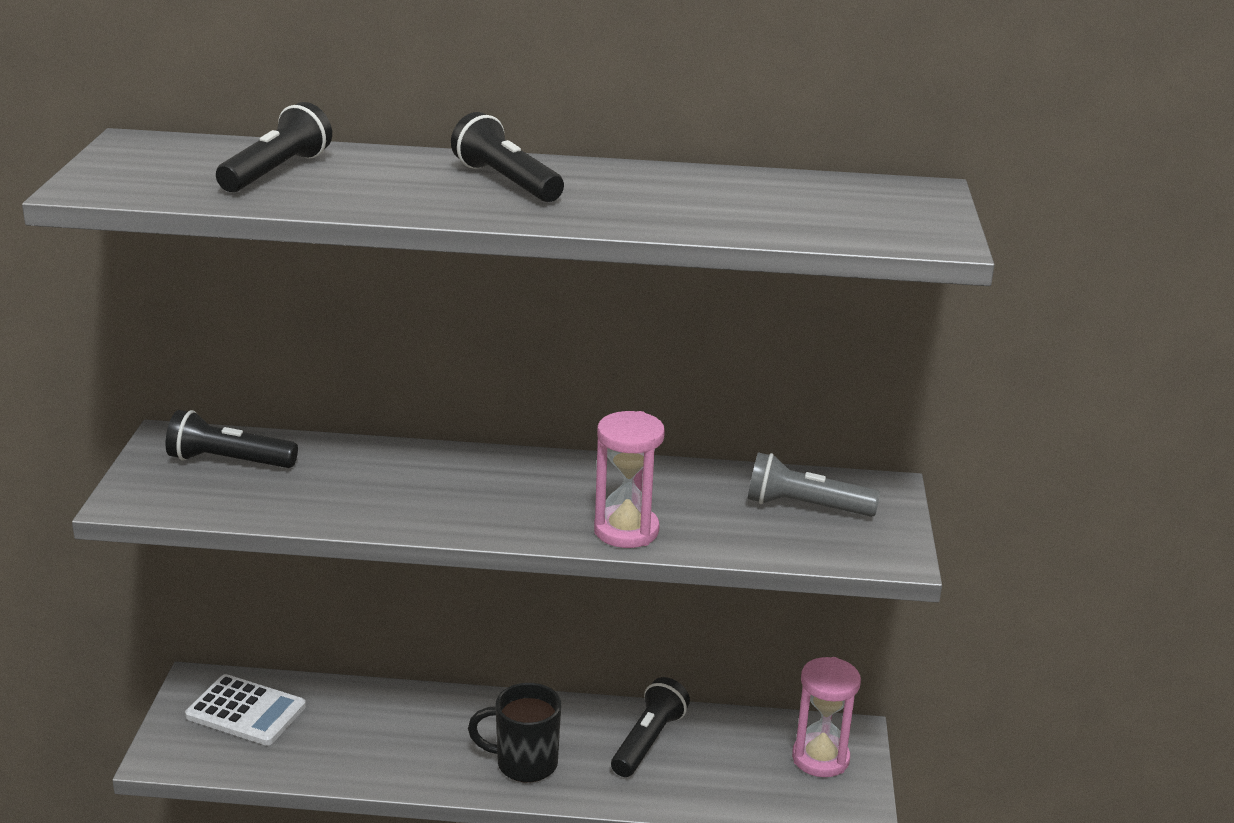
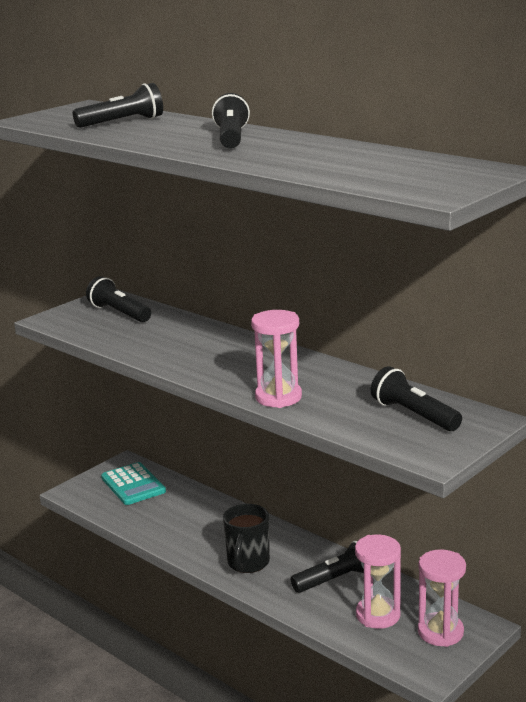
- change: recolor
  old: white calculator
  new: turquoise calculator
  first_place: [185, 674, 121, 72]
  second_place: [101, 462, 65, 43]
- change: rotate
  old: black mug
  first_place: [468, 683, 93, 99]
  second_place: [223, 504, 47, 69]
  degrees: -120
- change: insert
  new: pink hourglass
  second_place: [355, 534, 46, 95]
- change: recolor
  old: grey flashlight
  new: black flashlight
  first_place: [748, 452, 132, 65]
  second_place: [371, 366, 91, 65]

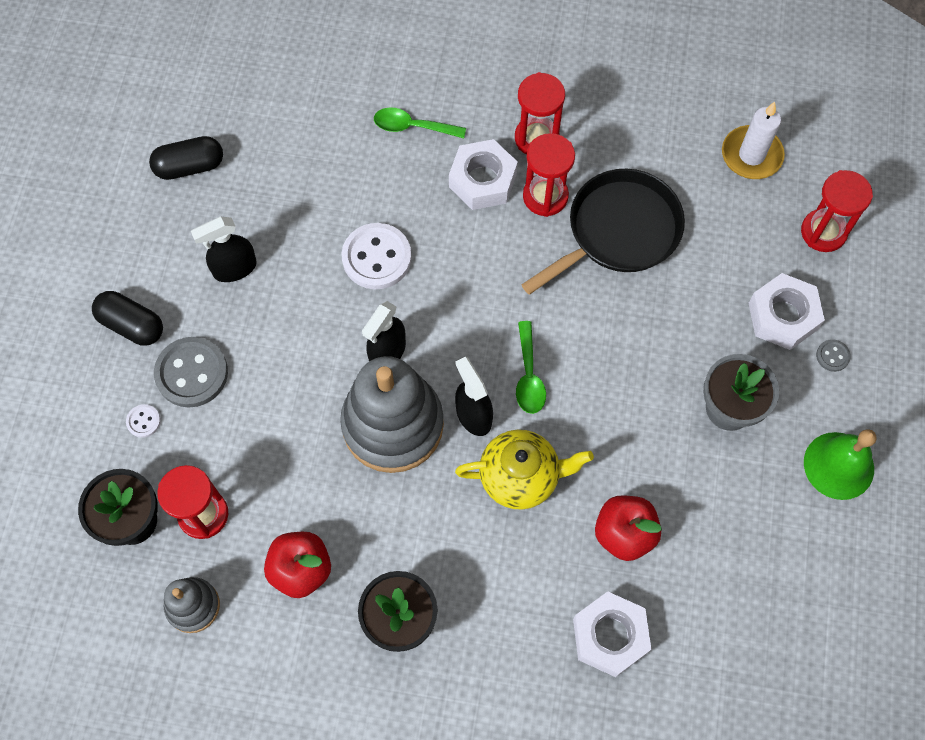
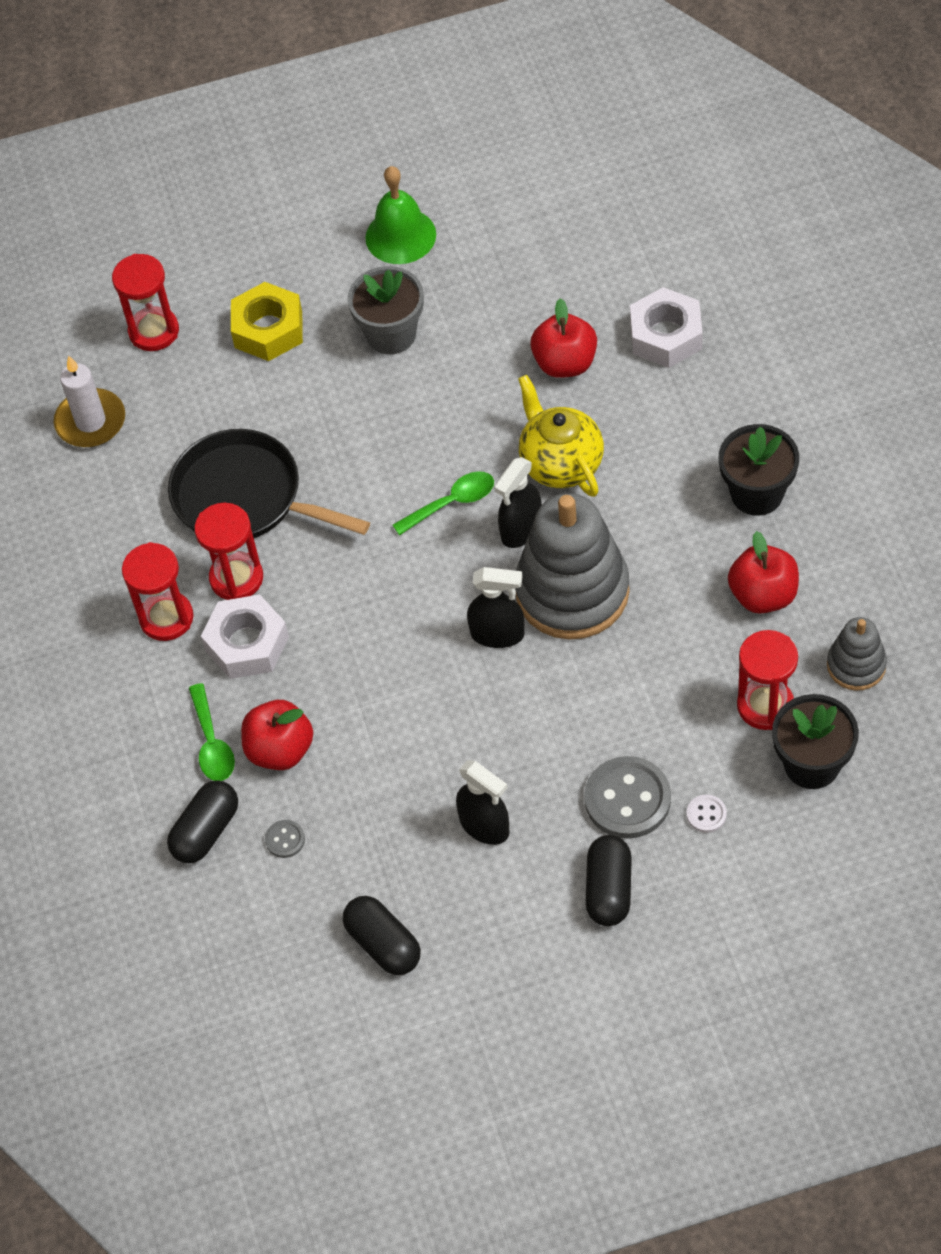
- change: insert
  new: black capsule
  second_place: [167, 780, 71, 83]
- change: recolor
  old: white nut
  new: yellow nut
  first_place: [749, 273, 76, 77]
  second_place: [231, 282, 72, 79]
- change: insert
  new: red apple
  second_place: [241, 700, 72, 70]
- change: move
  old: grey button
  first_place: [816, 339, 35, 33]
  second_place: [265, 820, 40, 38]
- change: delete
  old: white button
  first_place: [342, 223, 69, 66]

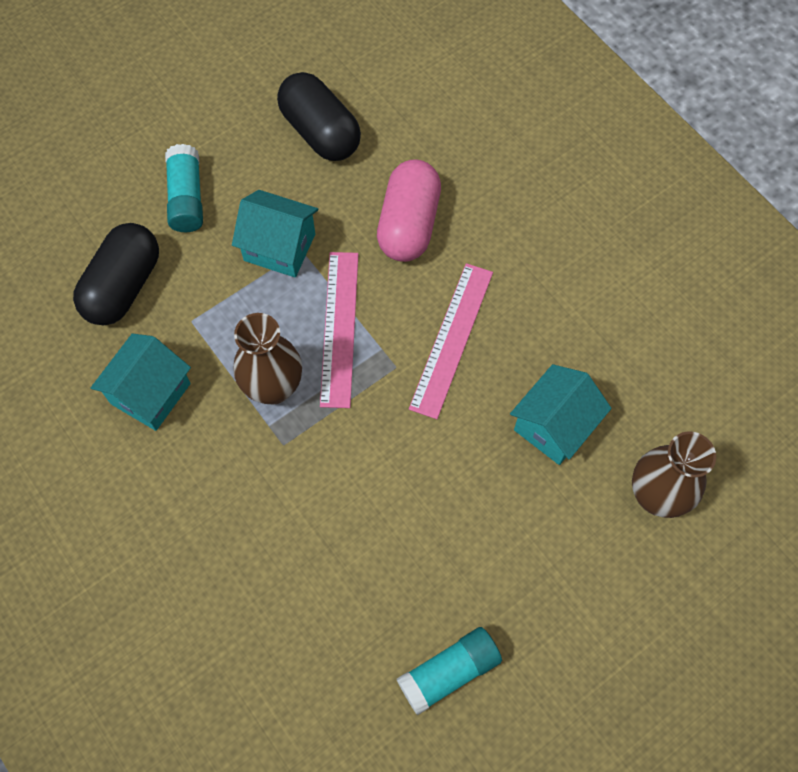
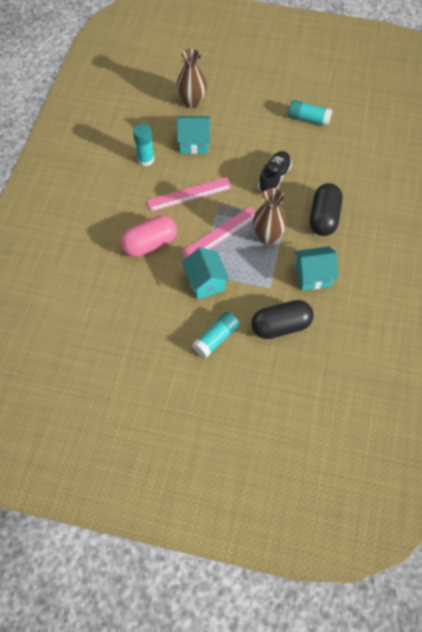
- change: insert
  new: turquoise glue stick
  second_place: [133, 124, 21, 42]
- change: insert
  new: black shoe
  second_place: [258, 151, 34, 42]
- change: move
  old: black capsule
  first_place: [277, 72, 84, 89]
  second_place: [310, 183, 32, 53]

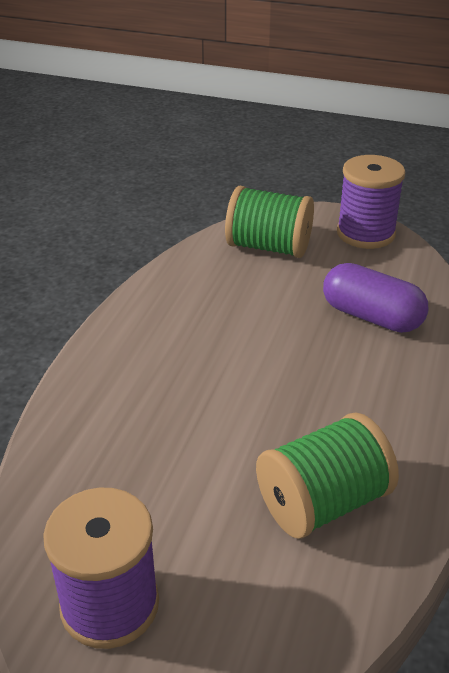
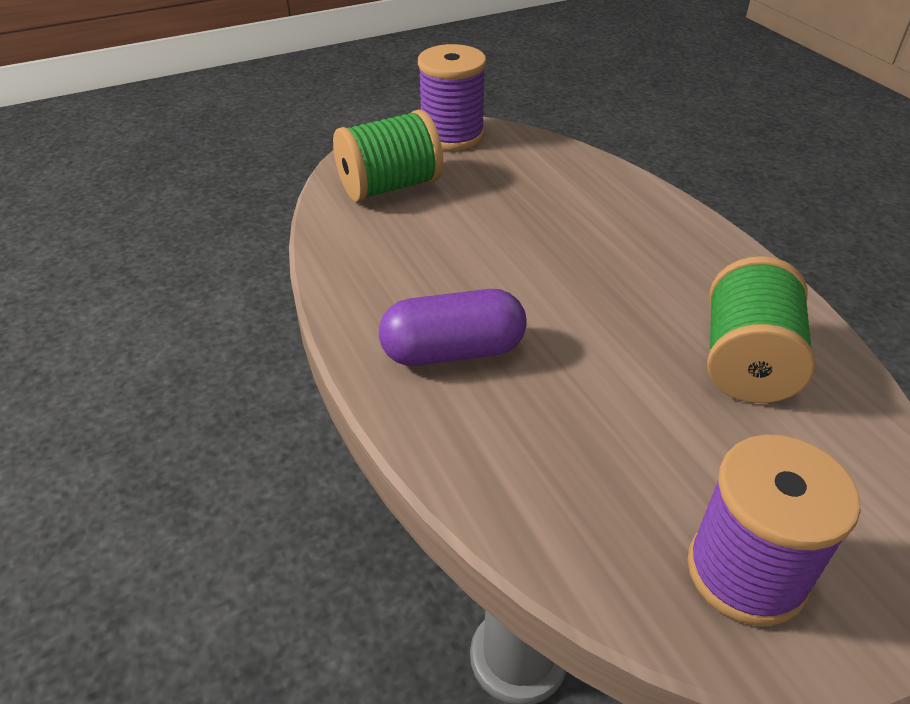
- change: move
  old: purple capsule
  first_place: [323, 263, 106, 70]
  second_place: [379, 289, 148, 77]

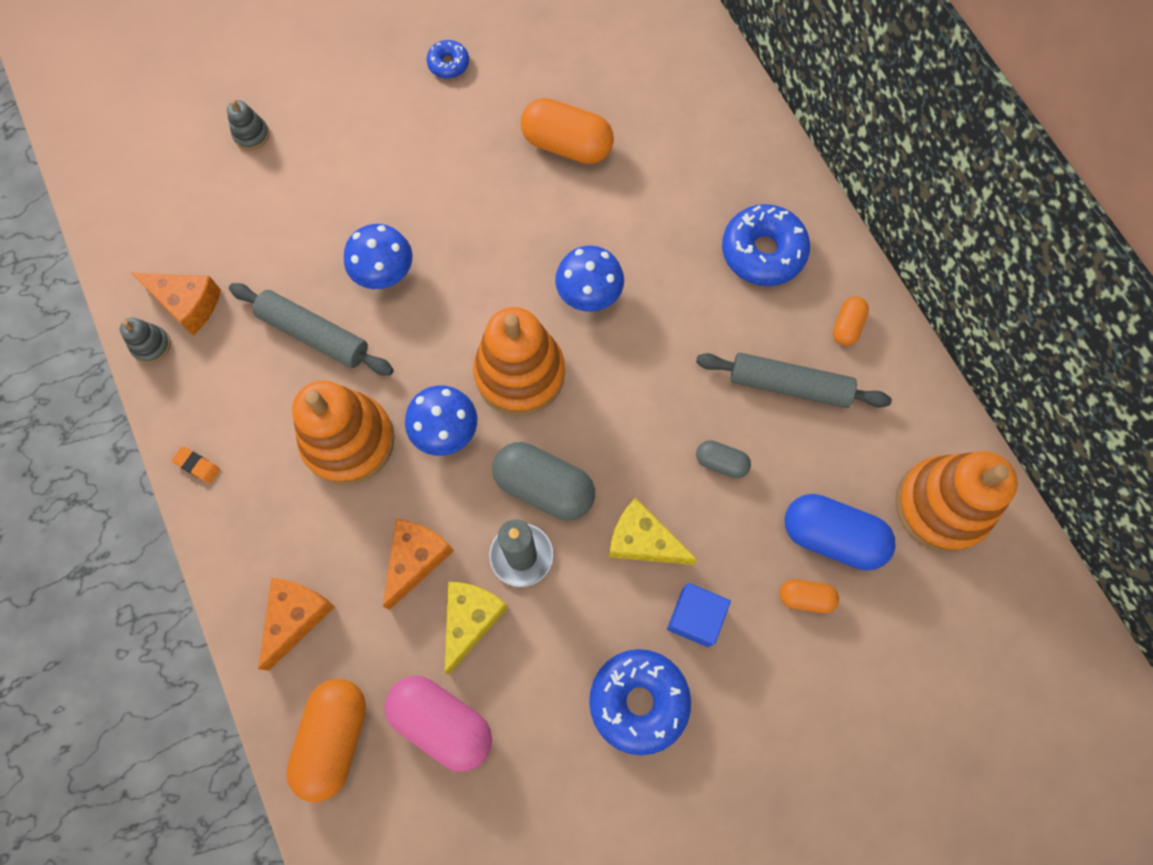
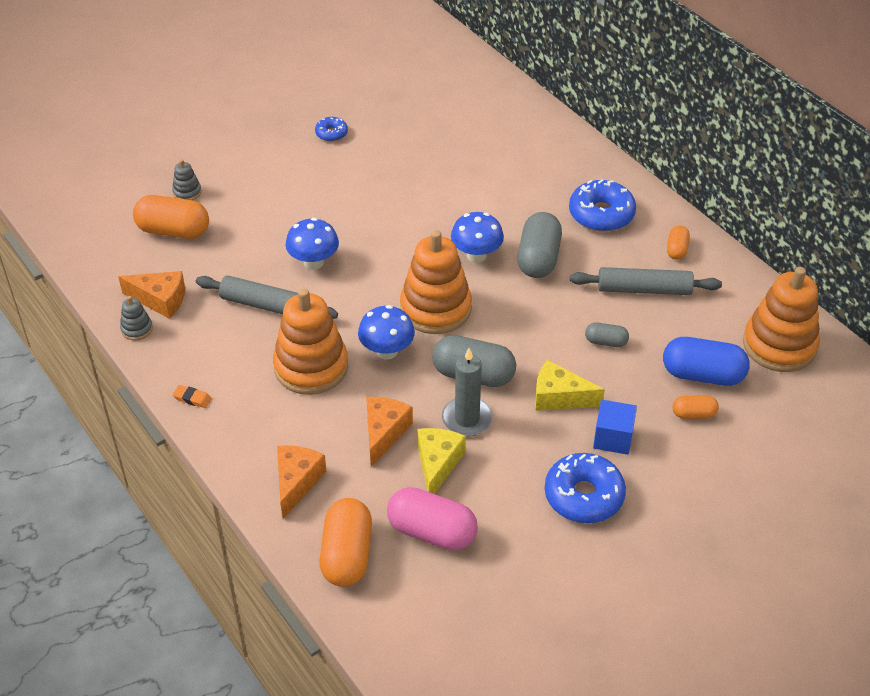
- change: move
  old: orange capsule
  first_place: [521, 98, 93, 66]
  second_place: [133, 195, 76, 44]
- change: insert
  new: grey capsule
  second_place: [517, 212, 45, 66]

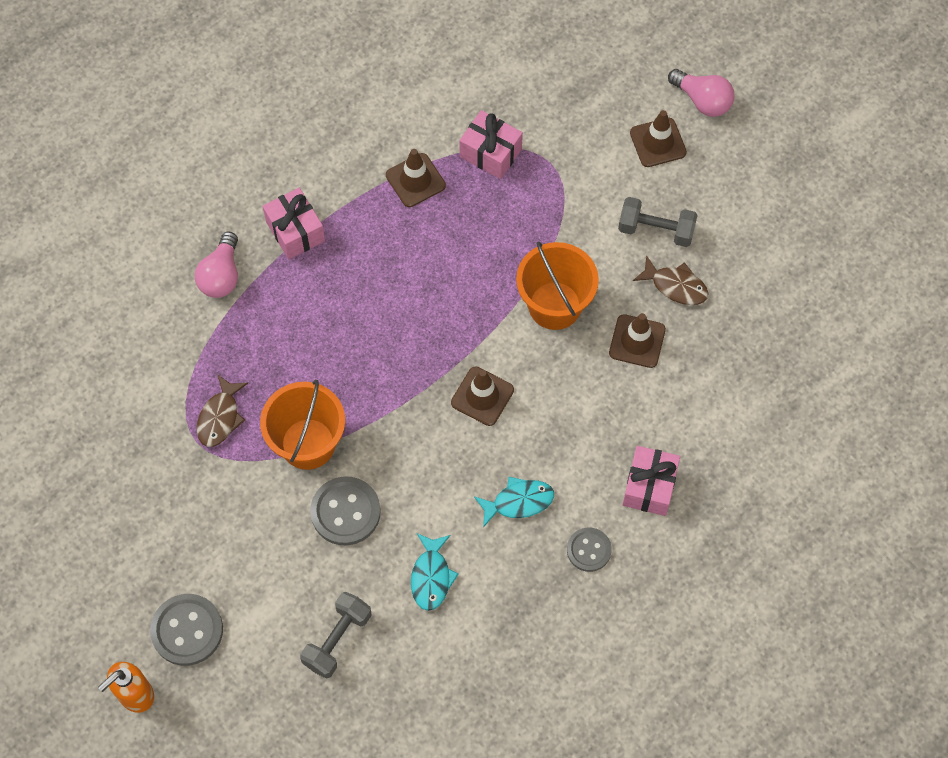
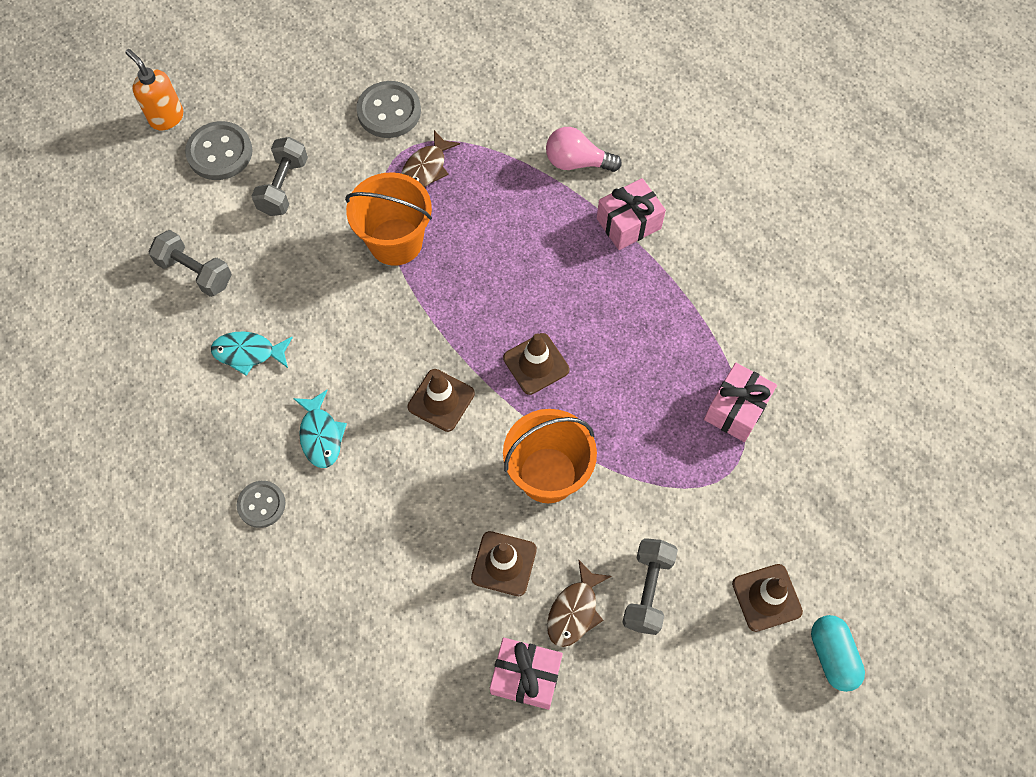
- change: insert
  new: grey dumbbell
  second_place: [251, 137, 57, 79]
- change: move
  old: grey button
  first_place: [310, 477, 71, 68]
  second_place: [356, 81, 65, 57]
- change: rotate
  old: brown fish
  first_place: [197, 374, 51, 73]
  second_place: [401, 130, 59, 57]
  degrees: -75
- change: move
  old: pink gift
  first_place: [623, 446, 57, 70]
  second_place: [490, 638, 73, 72]
- change: move
  old: brown traffic cone
  first_place: [386, 149, 60, 58]
  second_place: [503, 333, 66, 62]
- change: replace
  old: pink light bulb
  new: turquoise capsule
  first_place: [668, 69, 67, 48]
  second_place: [811, 615, 54, 77]

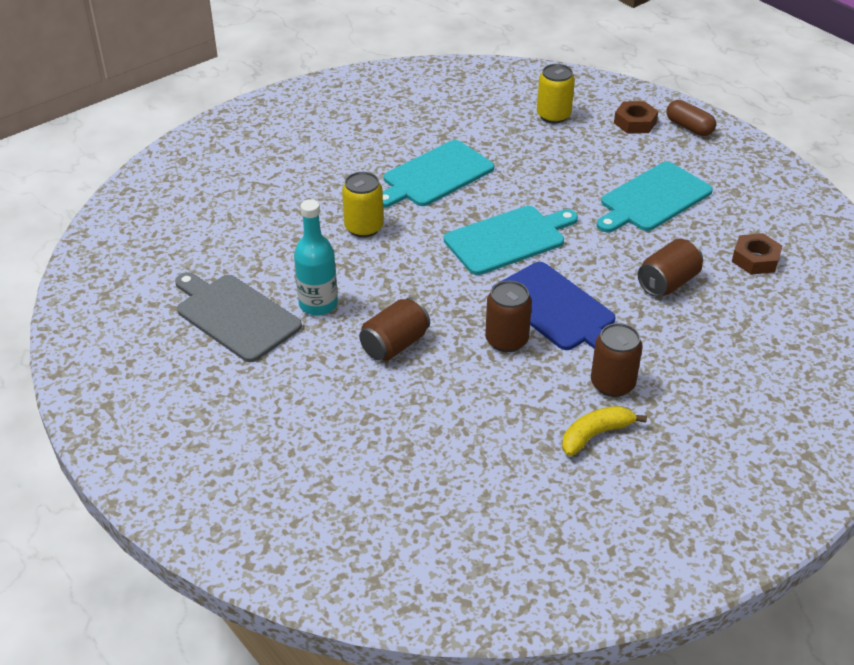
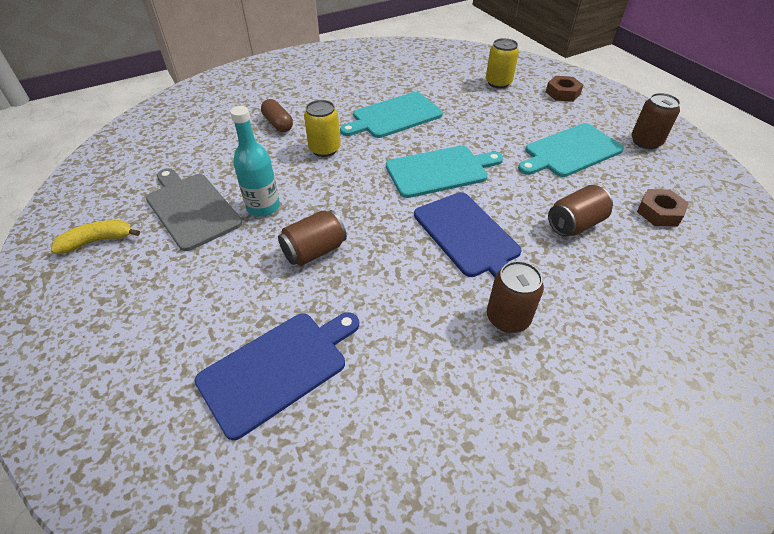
- change: move
  old: yellow banana
  first_place: [562, 406, 85, 50]
  second_place: [51, 220, 89, 34]
- change: insert
  new: blue cutting board
  second_place: [195, 312, 164, 128]
- change: move
  old: brown capsule
  first_place: [666, 100, 50, 36]
  second_place: [261, 99, 32, 33]
- change: move
  old: brown can
  first_place: [485, 281, 47, 71]
  second_place: [631, 93, 50, 56]

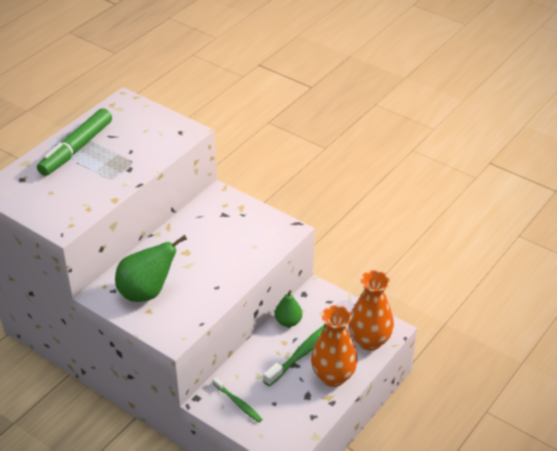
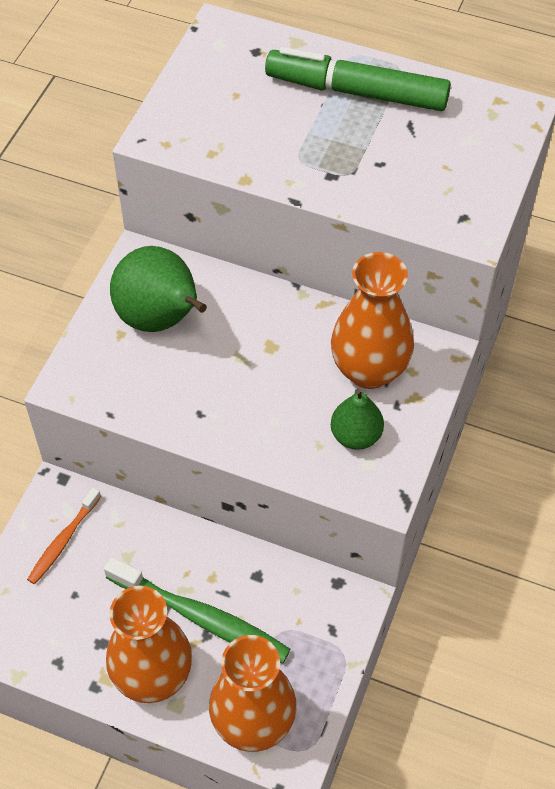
- change: recolor
  old: green toothbrush
  new: orange toothbrush
  first_place: [213, 377, 49, 46]
  second_place: [27, 488, 74, 96]
- change: insert
  new: orange vase
  second_place: [331, 252, 83, 137]
- change: move
  old: green pear
  first_place: [275, 290, 27, 37]
  second_place: [331, 389, 53, 61]

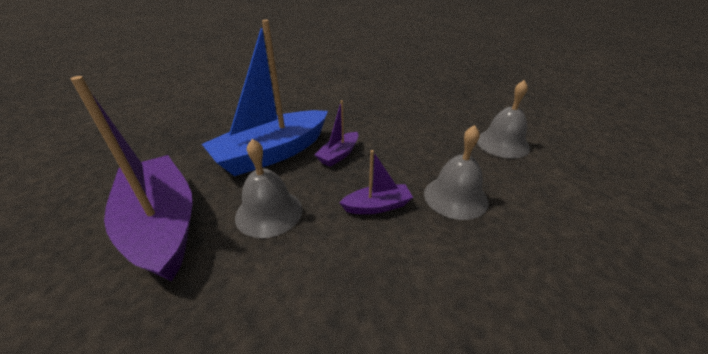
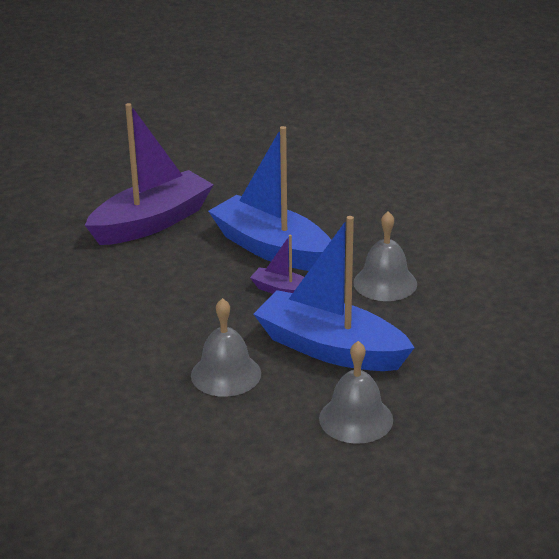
- change: insert
  new: blue boat
  second_place: [254, 216, 161, 155]
- change: move
  old: grey bell
  first_place: [235, 139, 67, 99]
  second_place: [353, 211, 64, 90]
- change: delete
  old: purple boat
  first_place: [339, 150, 74, 64]

